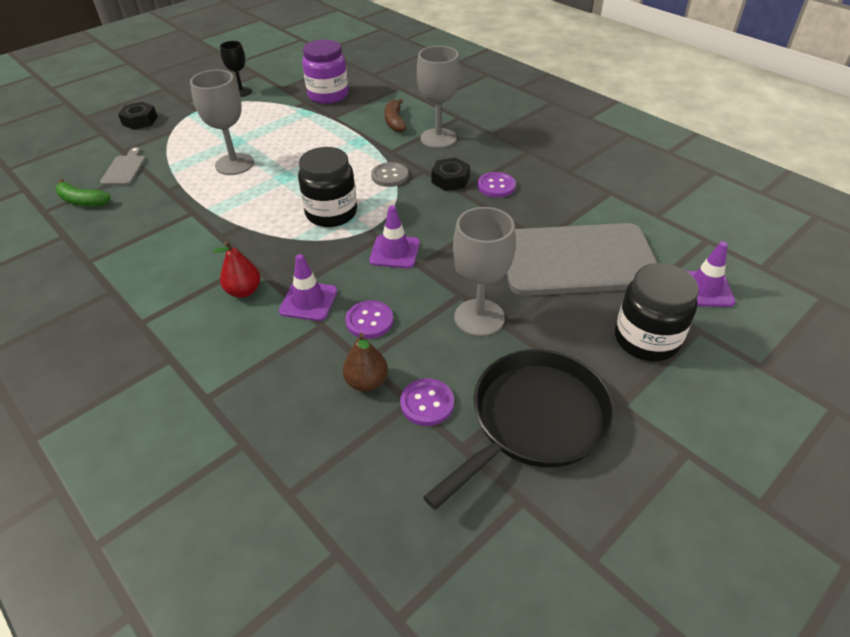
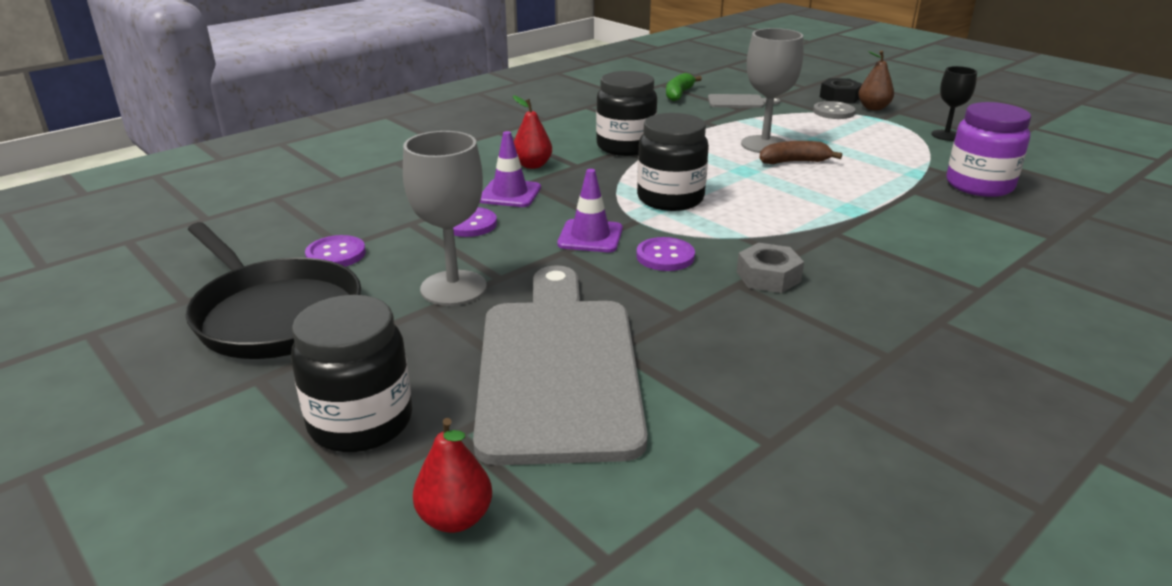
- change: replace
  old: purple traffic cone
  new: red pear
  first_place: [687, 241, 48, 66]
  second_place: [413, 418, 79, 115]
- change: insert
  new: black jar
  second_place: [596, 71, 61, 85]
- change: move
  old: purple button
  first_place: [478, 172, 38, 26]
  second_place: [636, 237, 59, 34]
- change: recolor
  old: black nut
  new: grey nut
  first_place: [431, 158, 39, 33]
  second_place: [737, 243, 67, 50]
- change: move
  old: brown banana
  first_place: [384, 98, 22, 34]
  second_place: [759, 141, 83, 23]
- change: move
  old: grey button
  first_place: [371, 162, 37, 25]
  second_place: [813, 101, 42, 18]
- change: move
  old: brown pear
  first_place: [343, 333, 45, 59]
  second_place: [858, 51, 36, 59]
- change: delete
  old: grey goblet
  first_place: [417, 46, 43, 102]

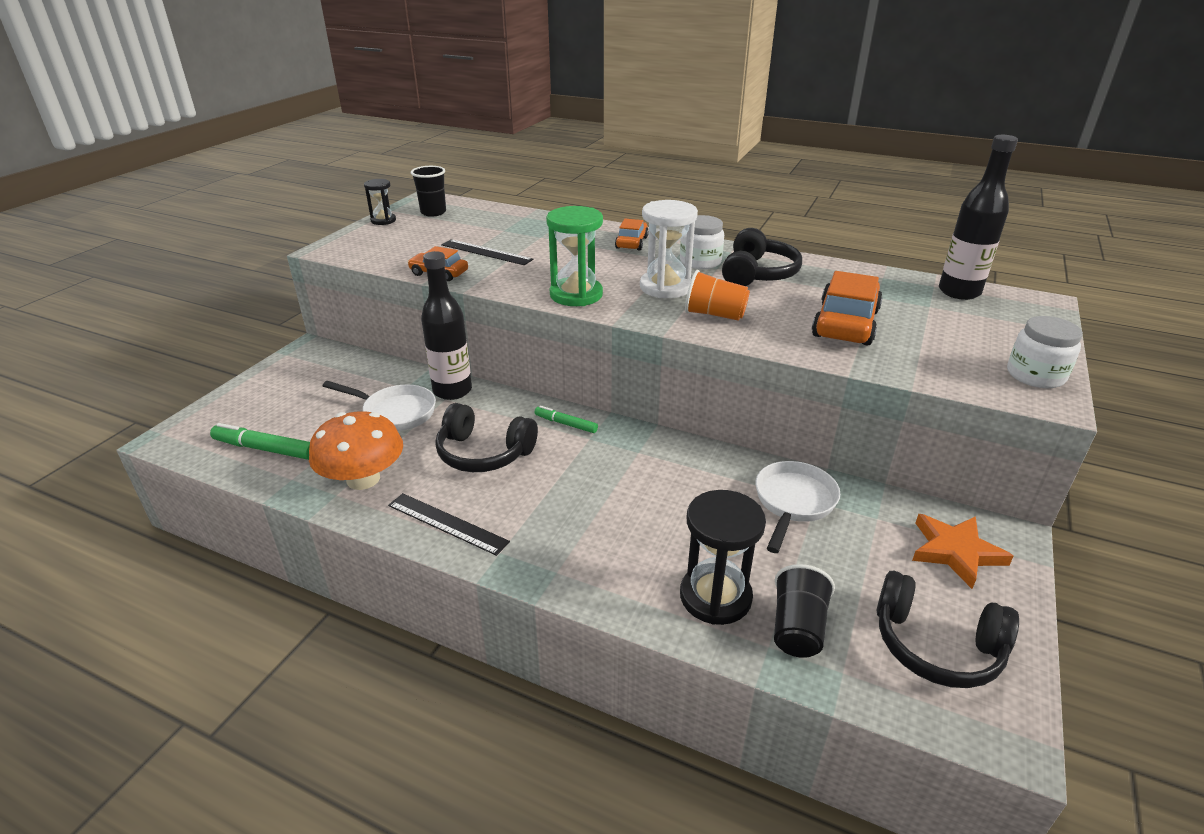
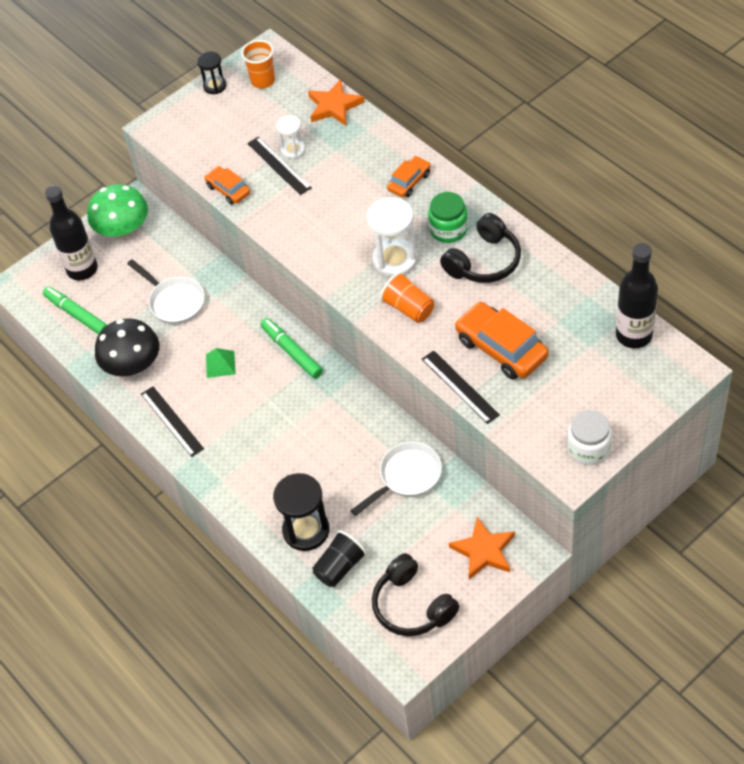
- change: move
  old: black bottle
  first_place: [421, 251, 51, 149]
  second_place: [45, 185, 53, 95]
- change: insert
  new: green mushroom
  second_place: [87, 184, 61, 54]
- change: recolor
  old: orange mushroom
  new: black mushroom
  first_place: [309, 411, 94, 79]
  second_place: [95, 318, 64, 58]
- change: replace
  old: black headphones
  new: green pyramid
  first_place: [435, 403, 103, 69]
  second_place: [206, 348, 30, 30]
- change: recolor
  old: black cup
  new: orange cup
  first_place: [411, 166, 35, 51]
  second_place: [241, 40, 34, 48]
- change: resize
  old: green marker
  first_place: [535, 406, 63, 27]
  second_place: [260, 318, 63, 60]
  factor: 1.59
- change: insert
  new: white hourglass
  second_place: [276, 115, 29, 44]
- change: insert
  new: orange star
  second_place: [308, 79, 57, 47]
- change: insert
  new: black ruler
  second_place: [422, 351, 78, 73]
- change: recolor
  old: white jar
  new: green jar
  first_place: [680, 215, 44, 54]
  second_place: [428, 192, 40, 51]
- change: rotate
  old: orange car
  first_place: [812, 271, 71, 75]
  second_place: [455, 302, 94, 78]
  degrees: -90
- change: delete
  old: green hourglass
  first_place: [546, 206, 57, 100]

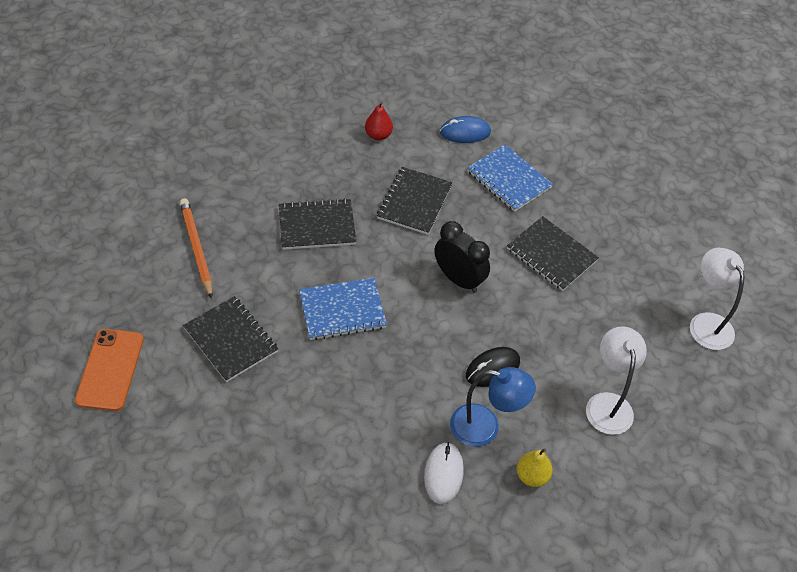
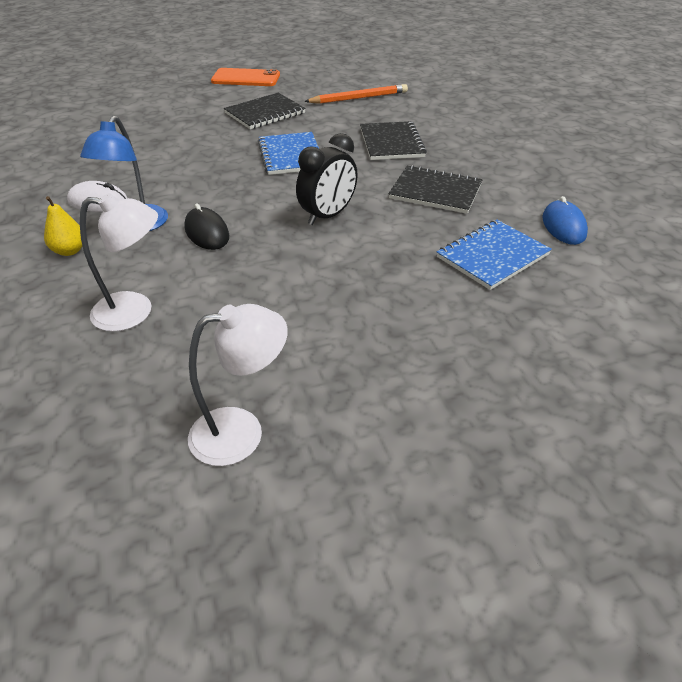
- change: delete
  old: red pear
  first_place: [365, 102, 28, 38]
- change: delete
  old: black notebook
  first_place: [507, 216, 92, 75]

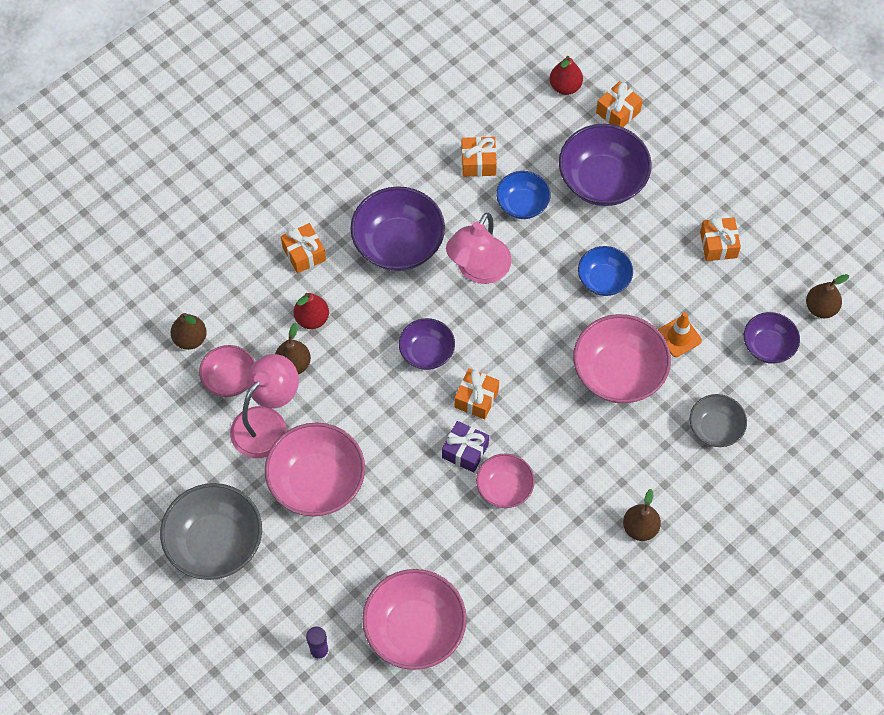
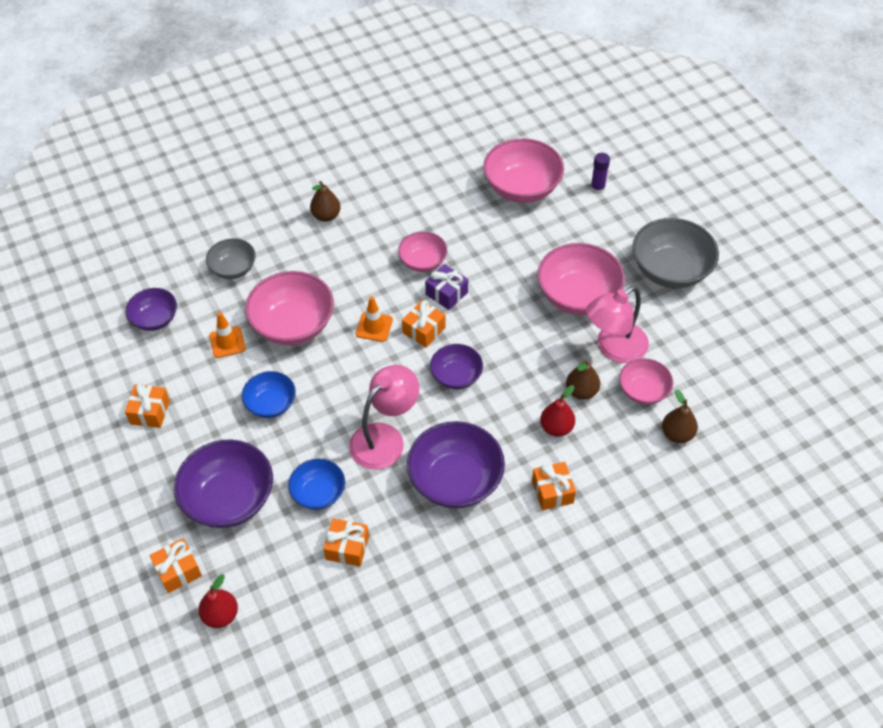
- change: insert
  new: orange traffic cone
  second_place: [356, 297, 37, 45]
- change: delete
  old: brown pear
  first_place: [806, 274, 43, 44]

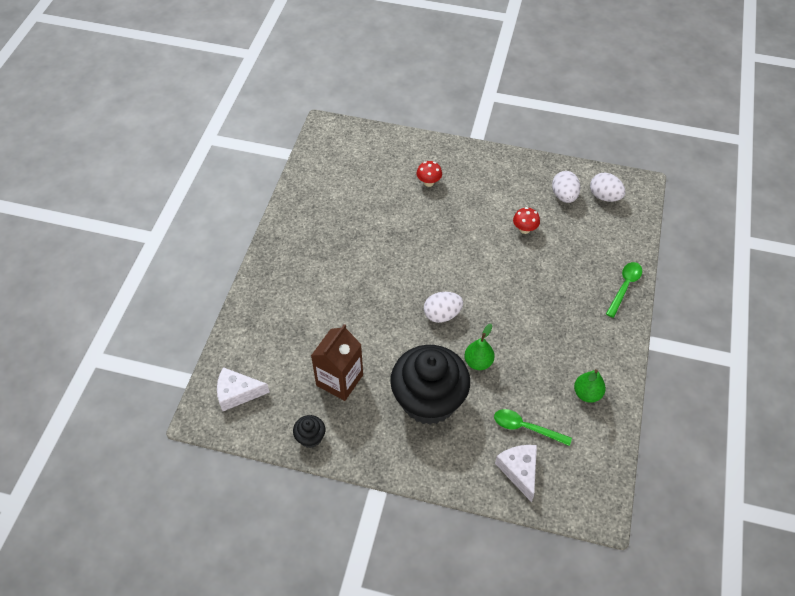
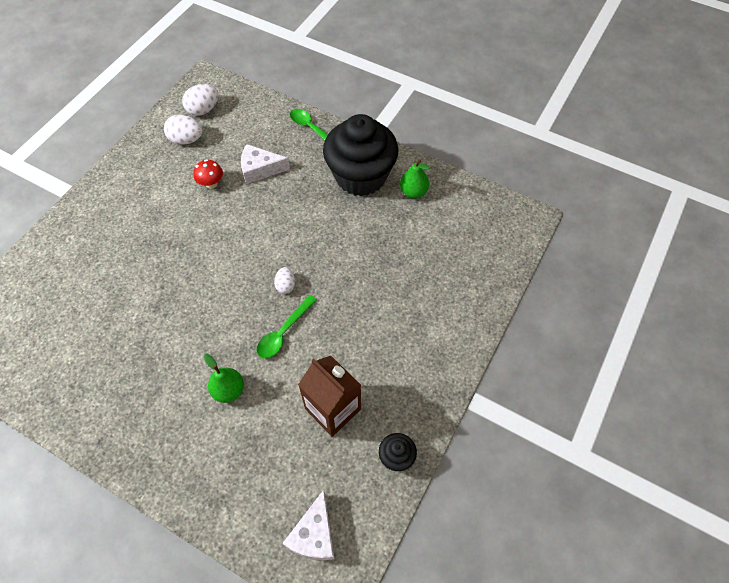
- change: move
  old: green pear
  first_place: [464, 324, 31, 46]
  second_place: [204, 354, 40, 49]
- change: move
  old: white cheese
  first_place: [495, 445, 42, 57]
  second_place: [241, 144, 49, 40]
- change: move
  old: green spoon
  first_place: [494, 409, 78, 37]
  second_place: [257, 295, 60, 63]
- change: resize
  old: white egg
  first_place: [424, 292, 39, 31]
  second_place: [274, 267, 21, 27]
  factor: 0.62
- change: move
  old: black cupcake
  first_place: [390, 345, 80, 80]
  second_place: [323, 114, 76, 82]
- change: delete
  old: red mushroom
  first_place: [417, 161, 25, 26]

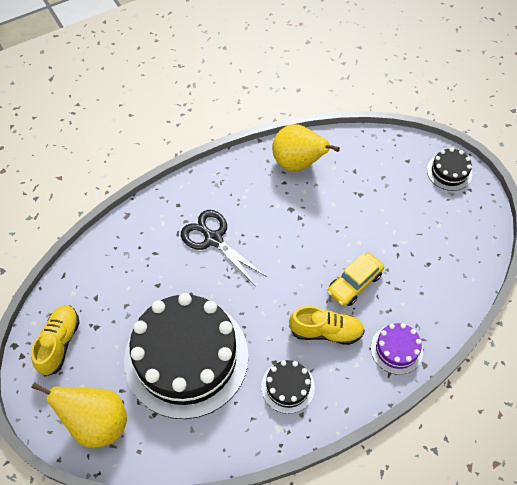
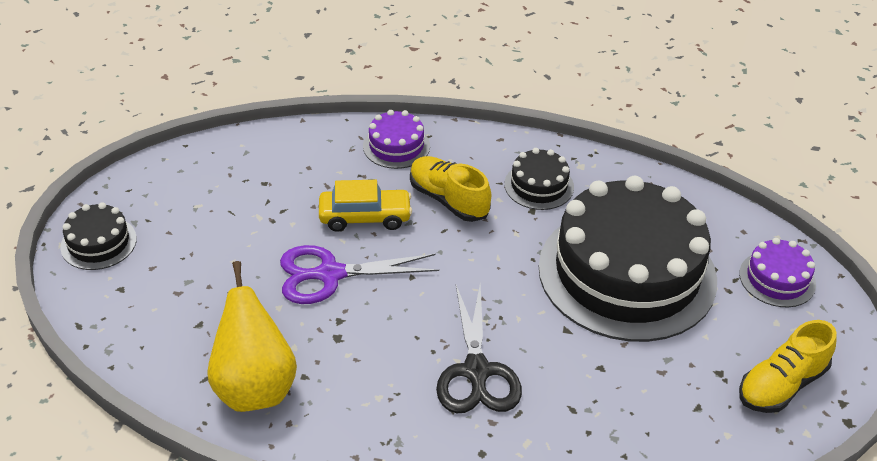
- change: insert
  new: purple scissors
  second_place: [280, 245, 159, 59]
- change: replace
  old: yellow pear
  new: purple cake
  first_place: [31, 382, 96, 66]
  second_place: [739, 238, 77, 69]

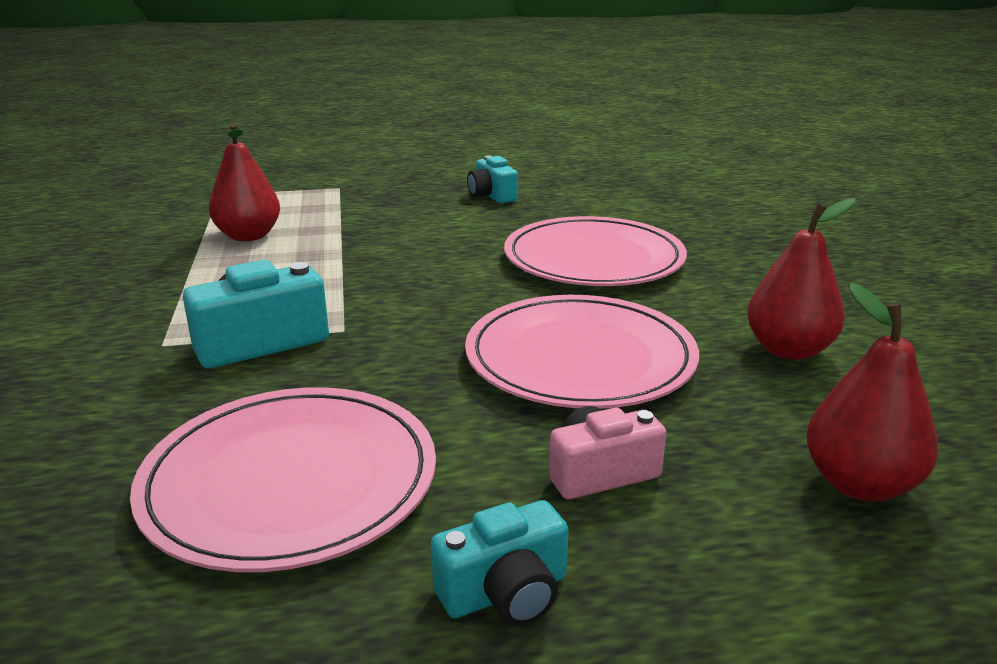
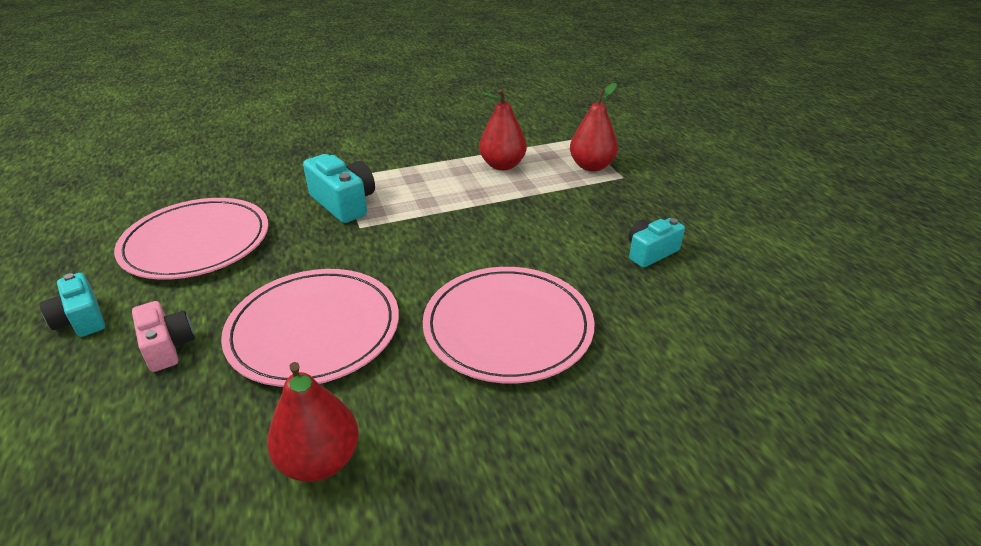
- change: move
  old: red pear
  first_place: [806, 283, 132, 219]
  second_place: [570, 83, 48, 88]

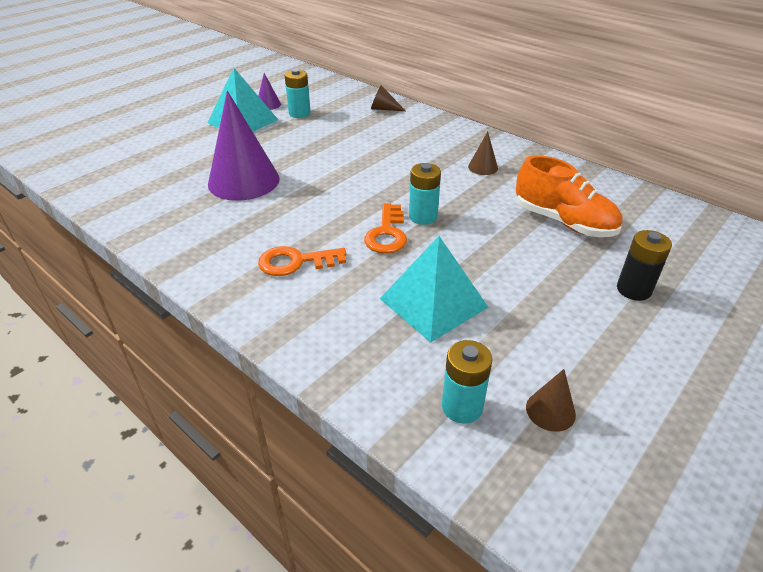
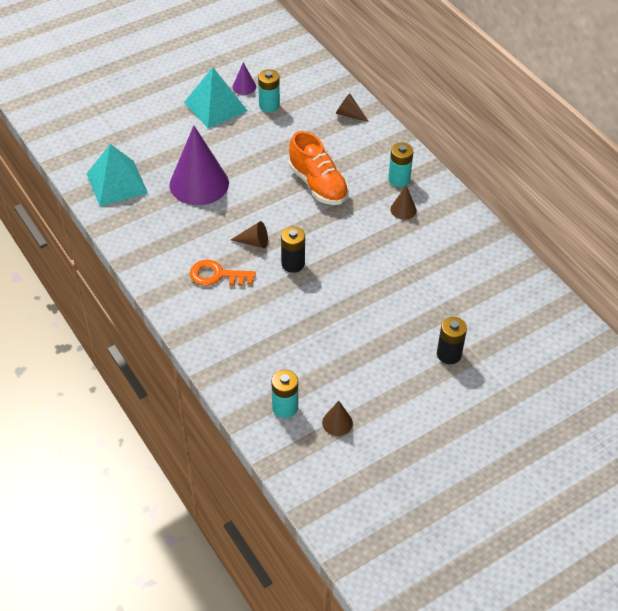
- change: move
  old: turquoise pyramid
  first_place: [380, 236, 108, 106]
  second_place: [87, 144, 61, 62]
- change: insert
  new: brown cone
  second_place: [231, 221, 37, 27]
- change: replace
  old: orange key
  new: black battery
  first_place: [364, 203, 43, 51]
  second_place: [281, 226, 24, 47]
- change: move
  old: orange shoe
  first_place: [516, 155, 106, 82]
  second_place: [289, 131, 60, 74]
- change: move
  old: turquoise battery
  first_place: [409, 163, 32, 62]
  second_place: [388, 143, 26, 44]

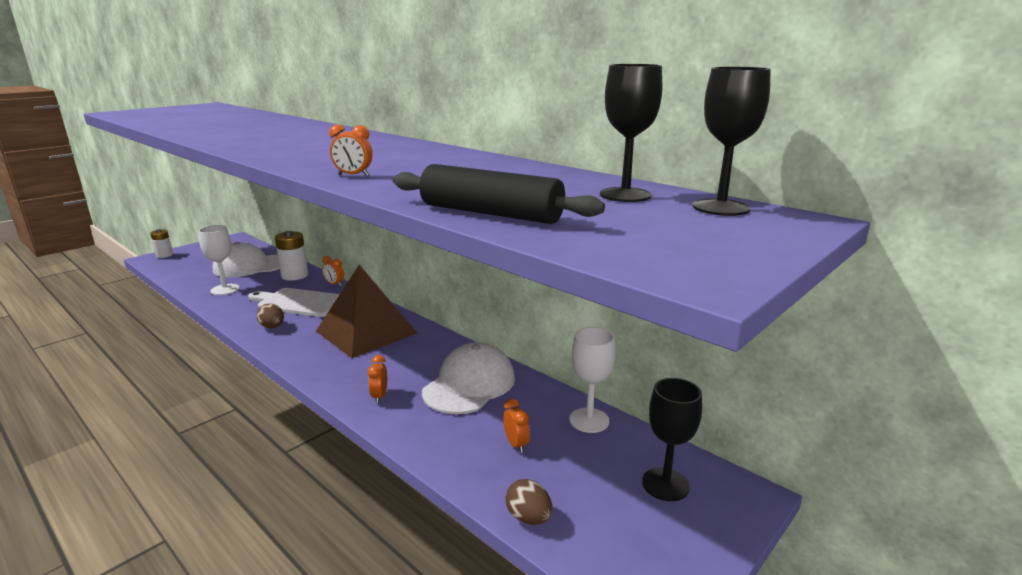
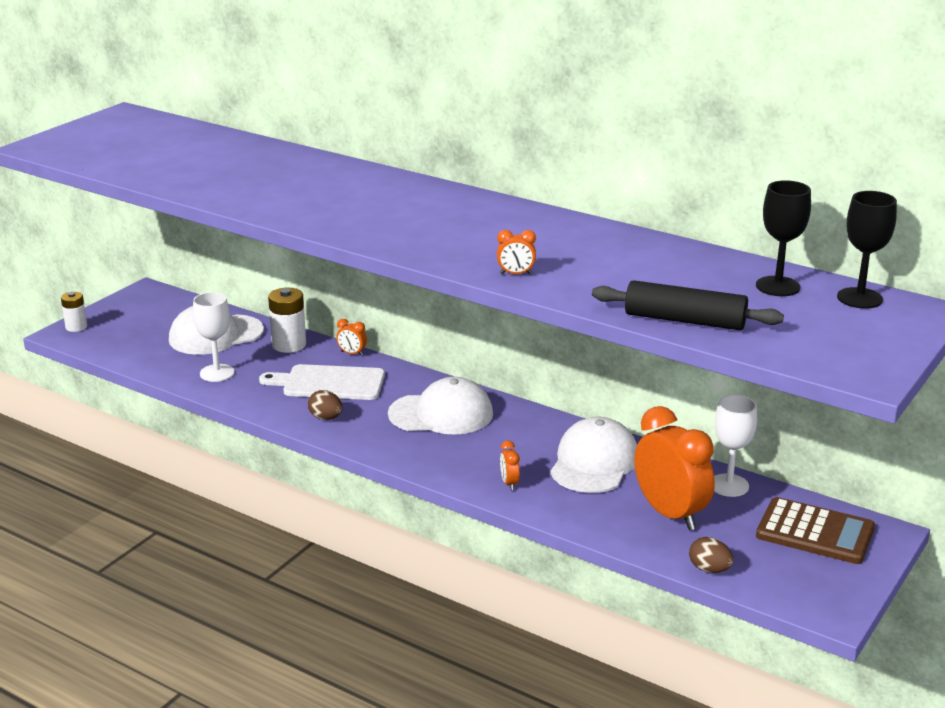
- change: replace
  old: brown pyramid
  new: white cap
  first_place: [316, 265, 101, 93]
  second_place: [388, 377, 105, 58]
- change: resize
  old: orange clock
  first_place: [504, 398, 26, 55]
  second_place: [634, 406, 81, 124]
  factor: 2.45
- change: replace
  old: black goblet
  new: brown calculator
  first_place: [642, 378, 60, 123]
  second_place: [756, 497, 119, 67]

